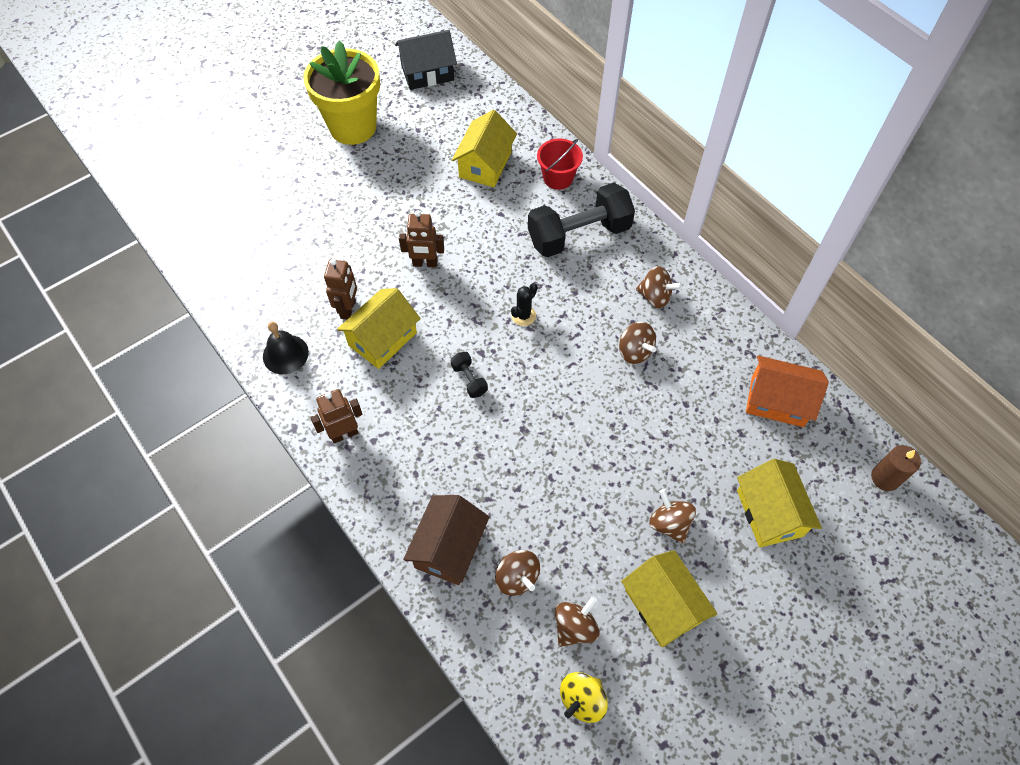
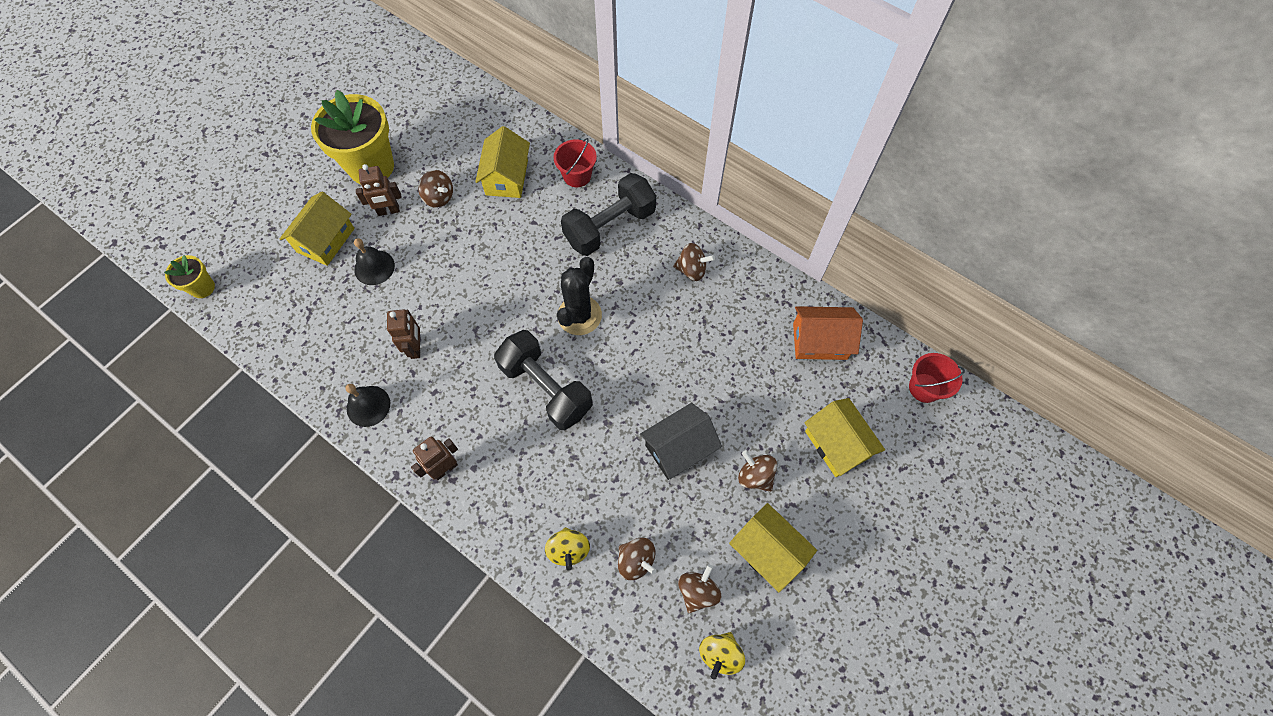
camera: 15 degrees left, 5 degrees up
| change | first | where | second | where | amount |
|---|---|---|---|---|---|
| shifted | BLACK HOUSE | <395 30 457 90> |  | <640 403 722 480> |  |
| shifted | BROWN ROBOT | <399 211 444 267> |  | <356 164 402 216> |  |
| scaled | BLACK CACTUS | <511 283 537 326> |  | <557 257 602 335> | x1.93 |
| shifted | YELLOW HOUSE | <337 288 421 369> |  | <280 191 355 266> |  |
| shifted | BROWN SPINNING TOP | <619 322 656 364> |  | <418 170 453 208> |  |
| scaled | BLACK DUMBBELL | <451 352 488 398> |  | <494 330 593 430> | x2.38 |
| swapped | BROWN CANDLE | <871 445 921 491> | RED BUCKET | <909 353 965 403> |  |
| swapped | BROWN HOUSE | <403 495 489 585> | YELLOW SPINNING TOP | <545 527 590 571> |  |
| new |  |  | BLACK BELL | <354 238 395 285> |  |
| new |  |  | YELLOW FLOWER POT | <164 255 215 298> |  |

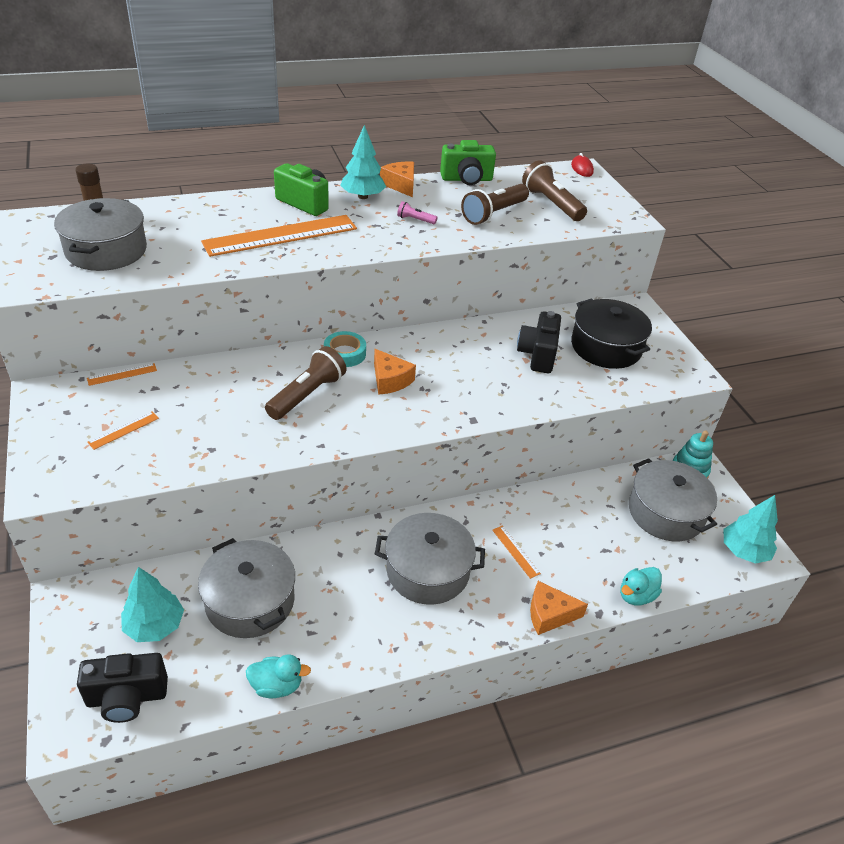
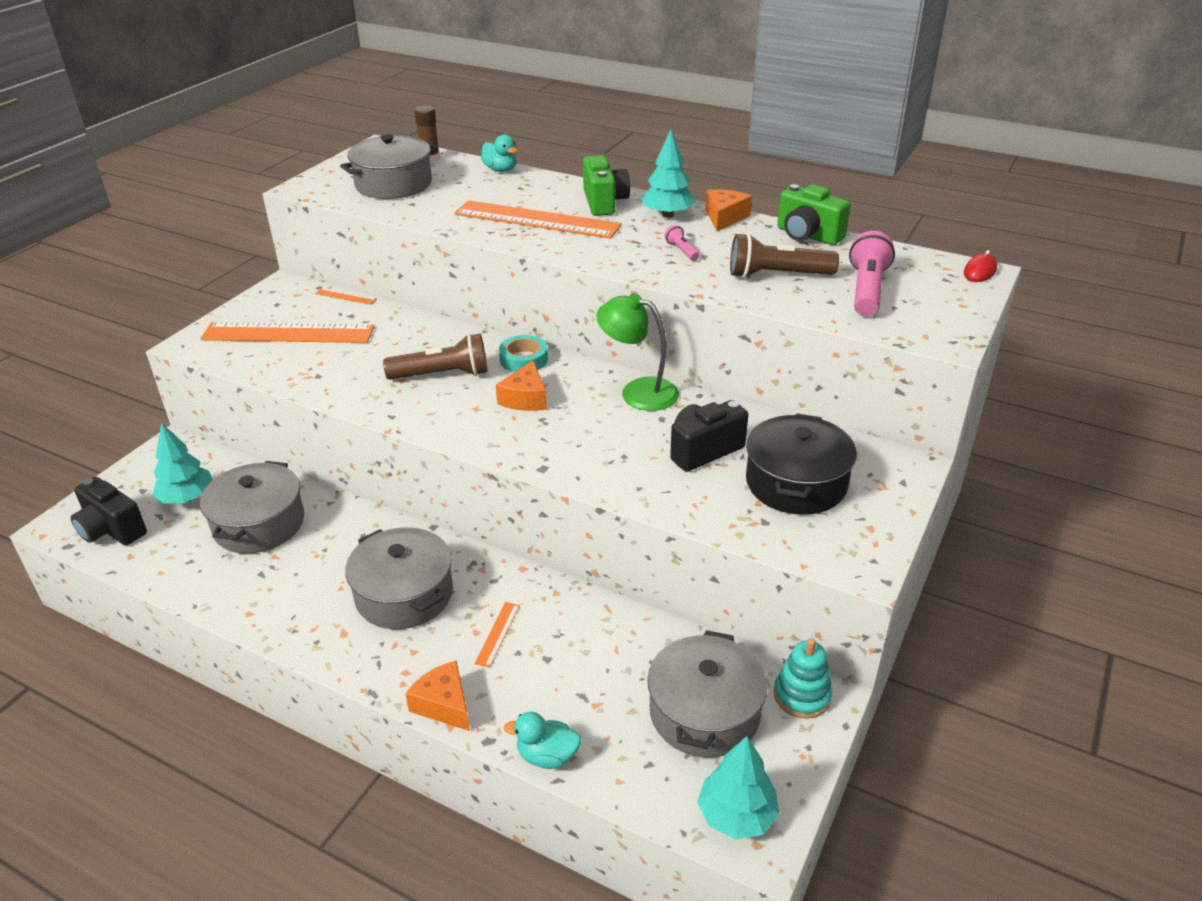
camera: 50 degrees right, 5 degrees down
| change | first | where | second | where | amount |
|---|---|---|---|---|---|
| repainted | BROWN FLASHLIGHT | <522 160 587 221> | PINK FLASHLIGHT | <849 231 895 317> |  |
| scaled | ORANGE RULER | <87 411 159 450> |  | <200 322 375 343> | x2.46 |
| shifted | TURQUOISE DUCK | <246 654 311 698> |  | <481 135 518 172> |  |
| new |  |  | GREEN LAMP | <596 293 679 411> |  |

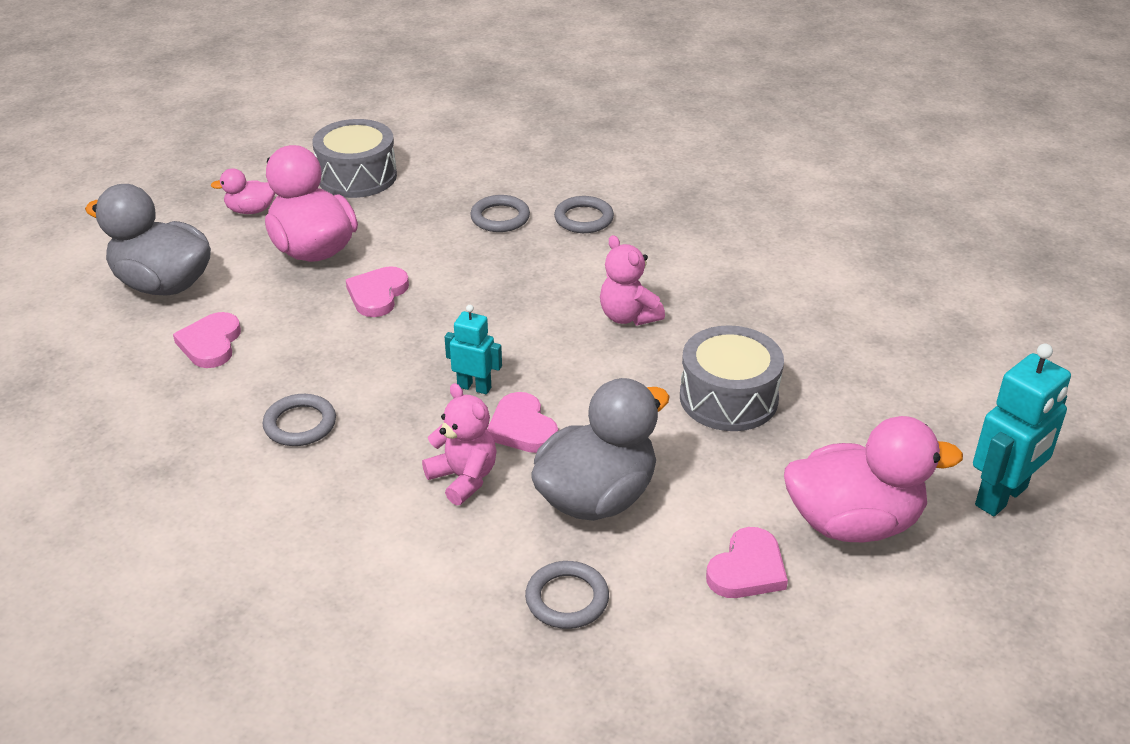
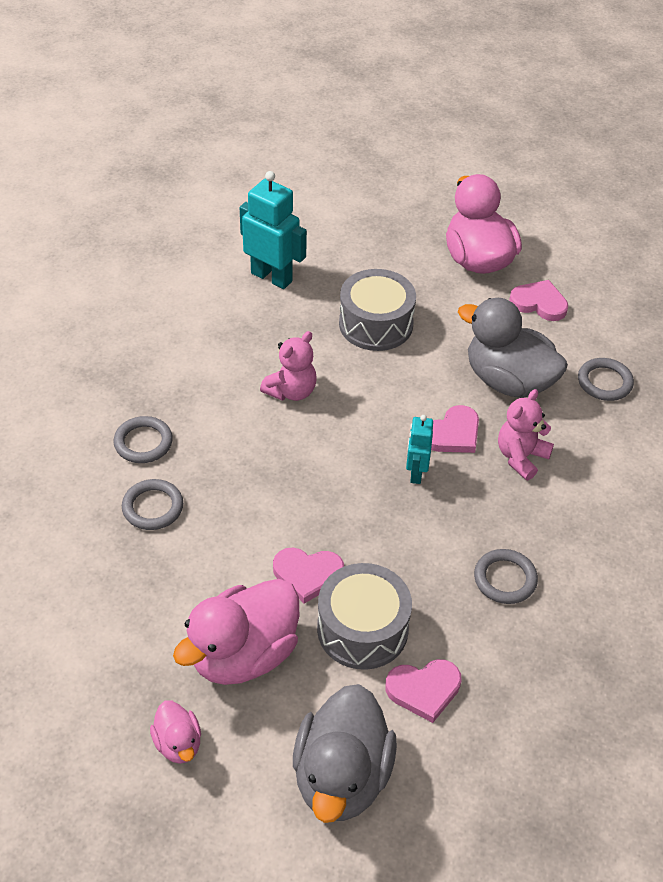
camera: 105 degrees left, 10 degrees up
| change | first | where | second | where | amount |
|---|---|---|---|---|---|
| shifted | GREY DRUM | <313 119 397 198> |  | <317 563 412 670> |  |
| shifted | TURQUOISE ROBOT | <973 344 1071 516> |  | <240 171 307 289> |  |

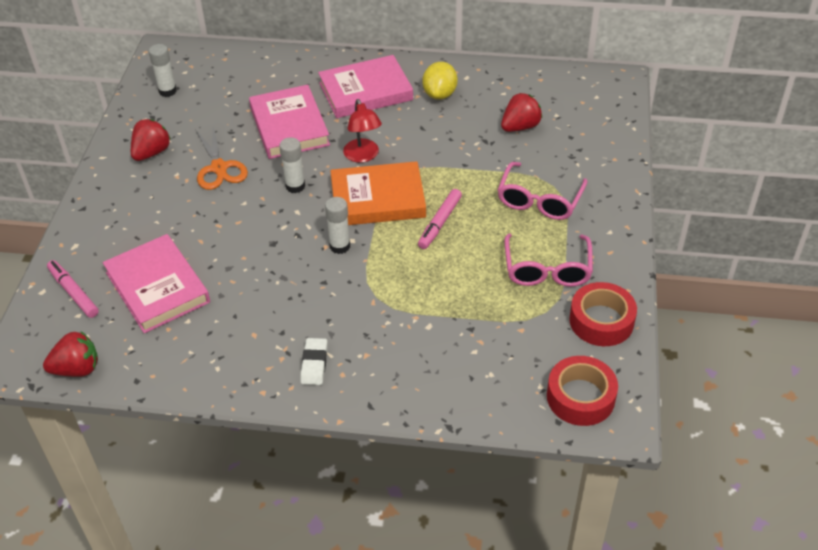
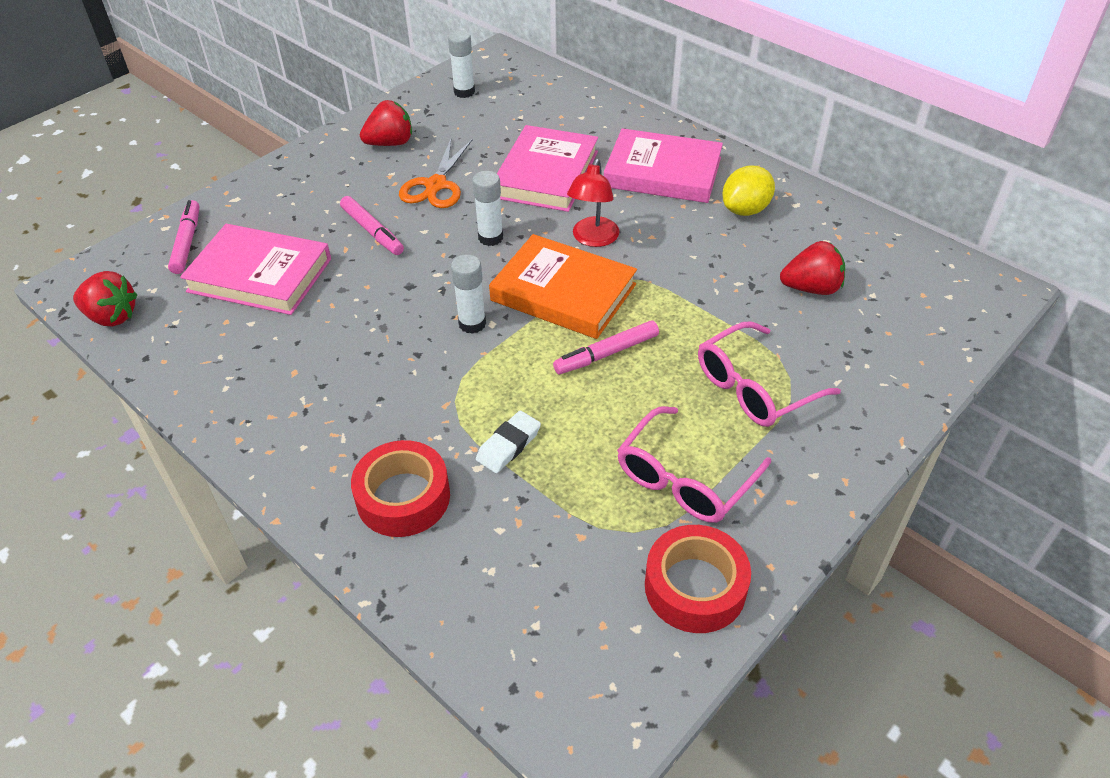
camera: 35 degrees right, 0 degrees up
| change | first | where | second | where | amount |
|---|---|---|---|---|---|
| rotated | PINK BOOK | <103 234 210 333> |  | <180 224 331 315> | 75 degrees counterclockwise |
| shifted | WHITE ERASER | <300 338 328 385> |  | <476 411 541 473> |  |
| shifted | RED TAPE | <547 356 618 426> |  | <351 440 450 537> |  |
| new |  |  | PINK MARKER | <340 196 404 255> |  |

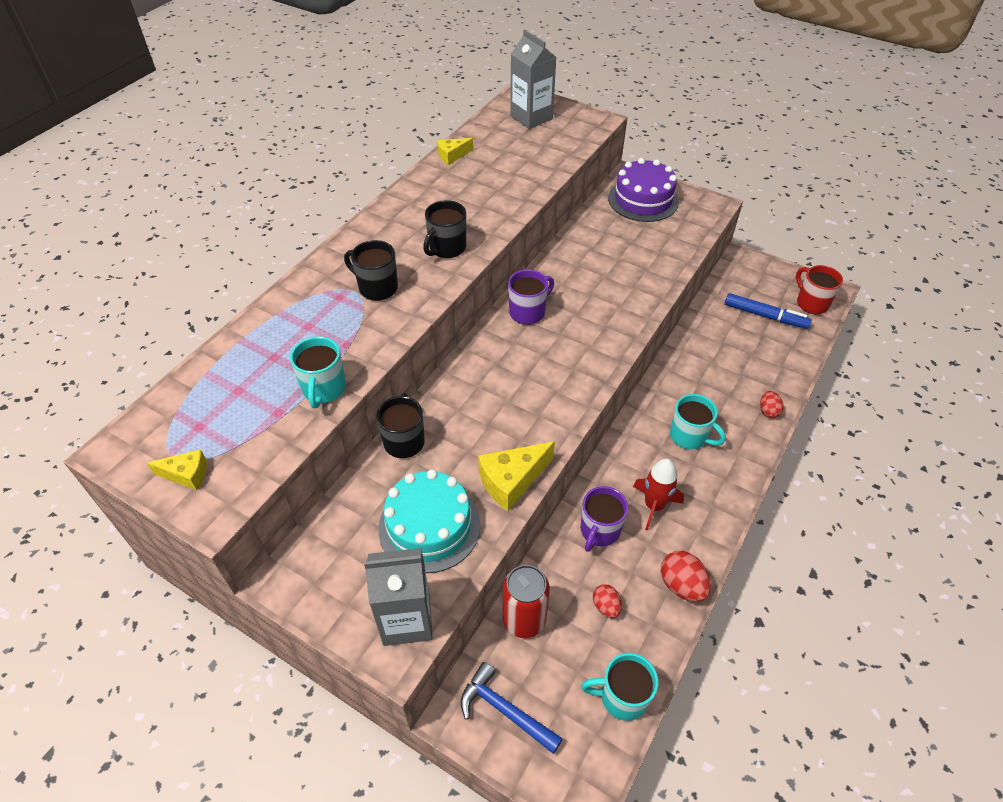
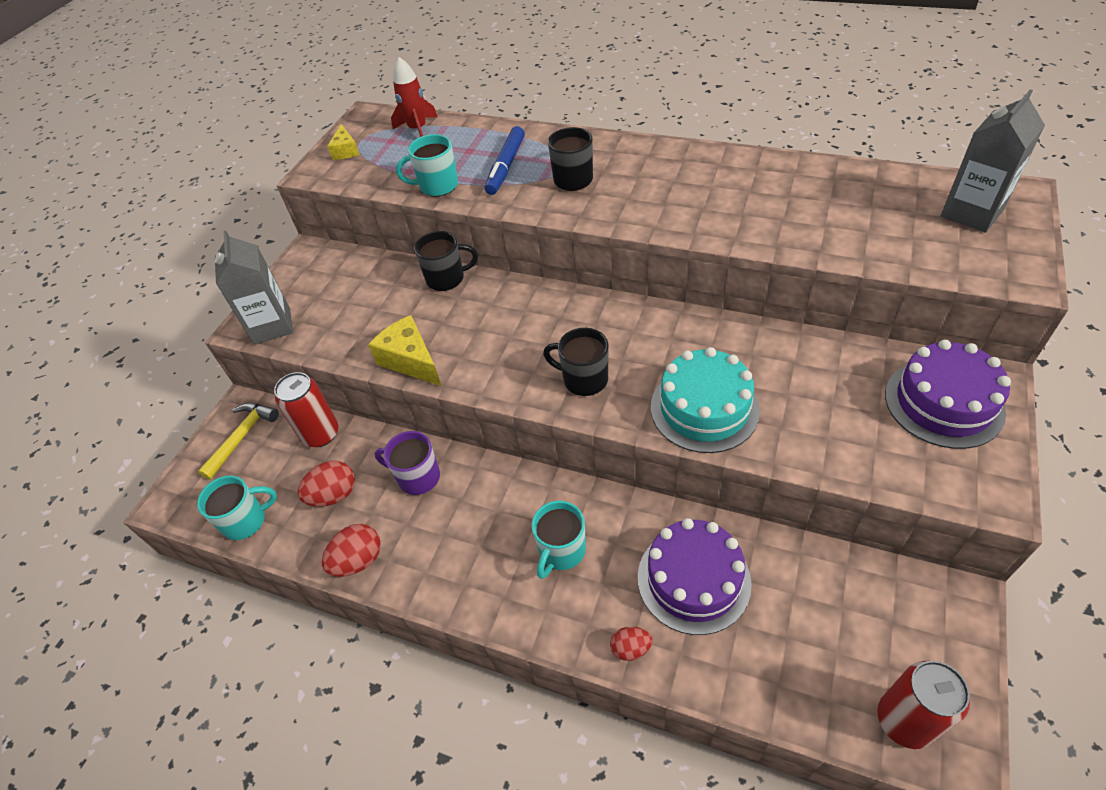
camera: 85 degrees right, 0 degrees up
| change | first | where | second | where | amount |
|---|---|---|---|---|---|
| gone | YELLOW CHEESE | <437 138 473 165> |  |  |  |
| shifted | BLACK MUG | <423 200 466 258> |  | <543 328 608 396> |  |
| swapped | RED MUG | <796 265 843 314> | RED CAN | <877 661 970 749> |  |
| gone | PURPLE MUG | <508 270 554 325> |  |  |  |
| shifted | BLUE MARKER | <725 293 812 329> |  | <485 126 525 195> |  |
| shifted | RED ROCKET | <633 459 684 531> |  | <391 57 438 137> |  |
| shifted | TURQUOISE CAKE | <378 469 480 573> |  | <651 347 760 453> |  |
| scaled | RED EGG | <593 584 622 618> |  | <297 461 355 507> | x1.60 |
| rotated | TURQUOISE MUG | <581 653 658 721> |  | <197 475 277 540> | 75 degrees clockwise |
| repainted | BLUE HAMMER | <461 662 563 754> | YELLOW HAMMER | <198 403 279 480> |  |
| new |  |  | PURPLE CAKE | <638 518 752 635> |  |

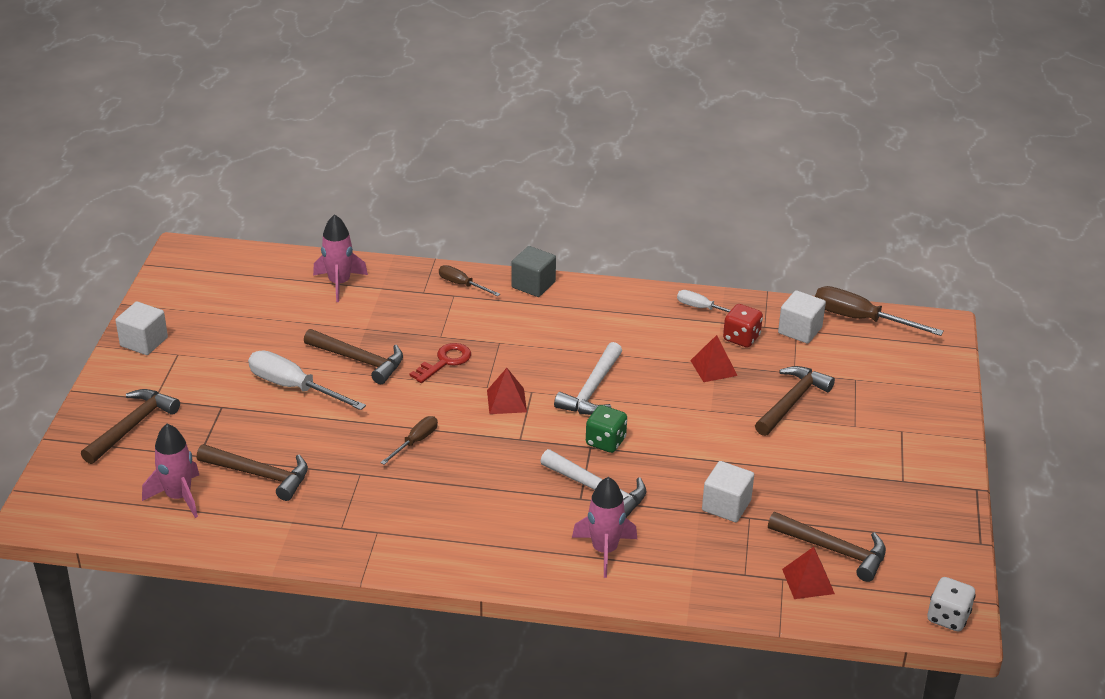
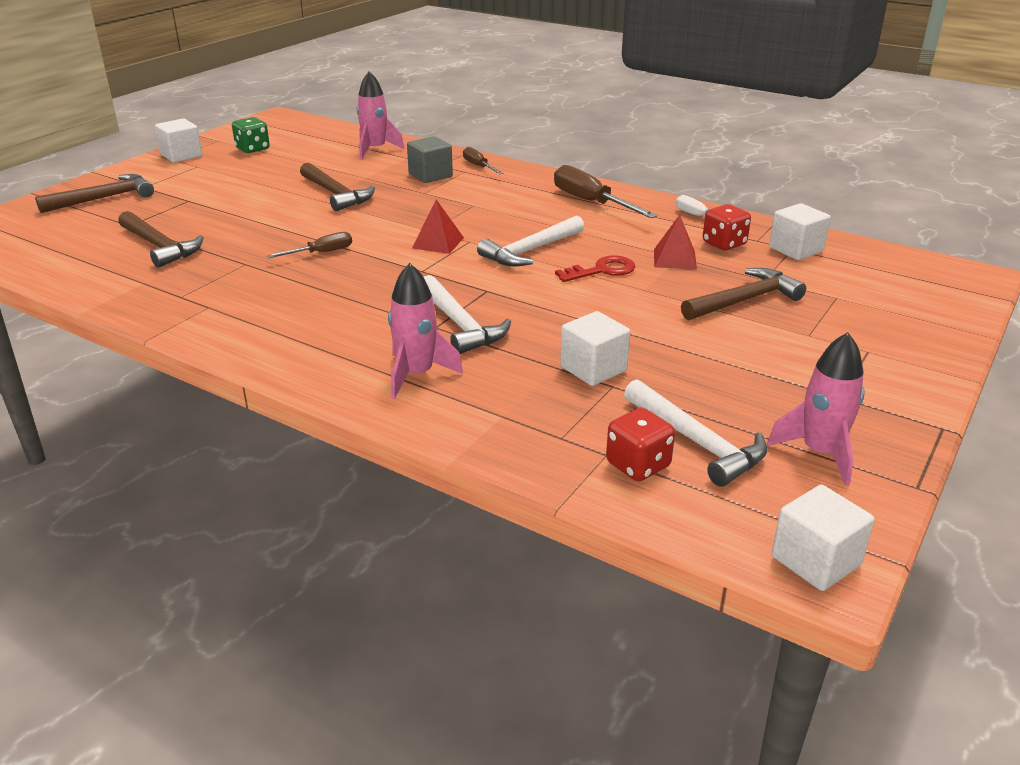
camera: 25 degrees right, 5 degrees down
| change | first | where | second | where | amount |
|---|---|---|---|---|---|
| shifted | GREY CUBE | <511 246 556 297> |  | <407 136 453 183> |  |
| shifted | BROWN SCREWDRIVER | <815 286 944 336> |  | <554 165 657 218> |  |
| shifted | RED KEY | <410 343 471 383> |  | <555 255 635 282> |  |
| gone | WHITE SCREWDRIVER | <248 350 366 410> |  |  |  |
| shifted | GREEN DICE | <586 405 627 453> |  | <232 117 270 153> |  |
| shifted | PINK ROCKET | <142 424 199 518> |  | <767 332 865 486> |  |
| repainted | BROWN HAMMER | <768 512 886 582> | WHITE HAMMER | <624 379 767 487> |  |
| swapped | RED PYRAMID | <782 547 835 599> | RED DICE | <606 408 675 481> |  |
| swapped | WHITE DICE | <927 577 976 632> | WHITE CUBE | <772 484 874 591> |  |

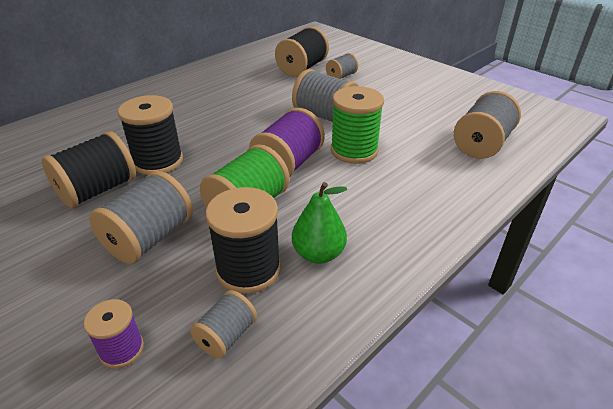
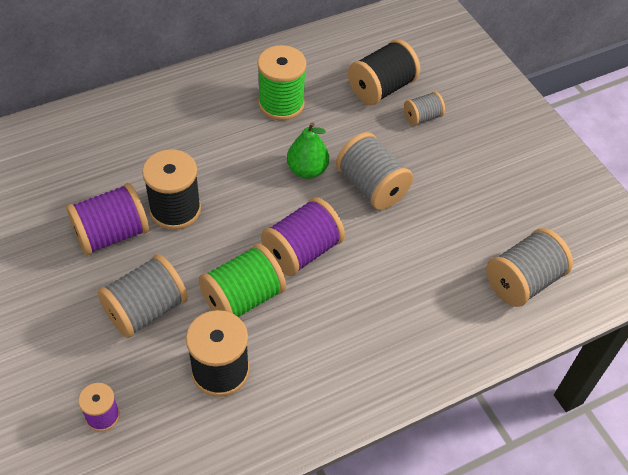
camera: 15 degrees right, 15 degrees up
| change | first | where | second | where | amount |
|---|---|---|---|---|---|
| shifted | GREEN SPOOL | <331 86 384 164> |  | <258 45 306 120> |  |
| repainted | BLACK SPOOL | <42 131 136 208> | PURPLE SPOOL | <66 183 149 256> |  |
| shifted | GREEN PEAR | <292 182 347 264> |  | <287 122 329 179> |  |
| gone | GREY SPOOL | <190 290 257 359> |  |  |  |

